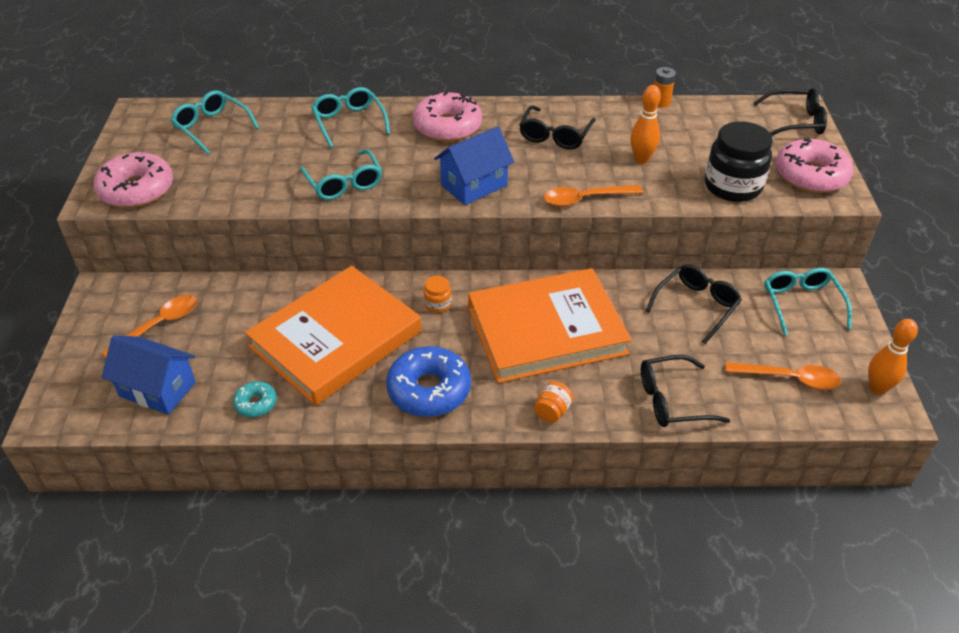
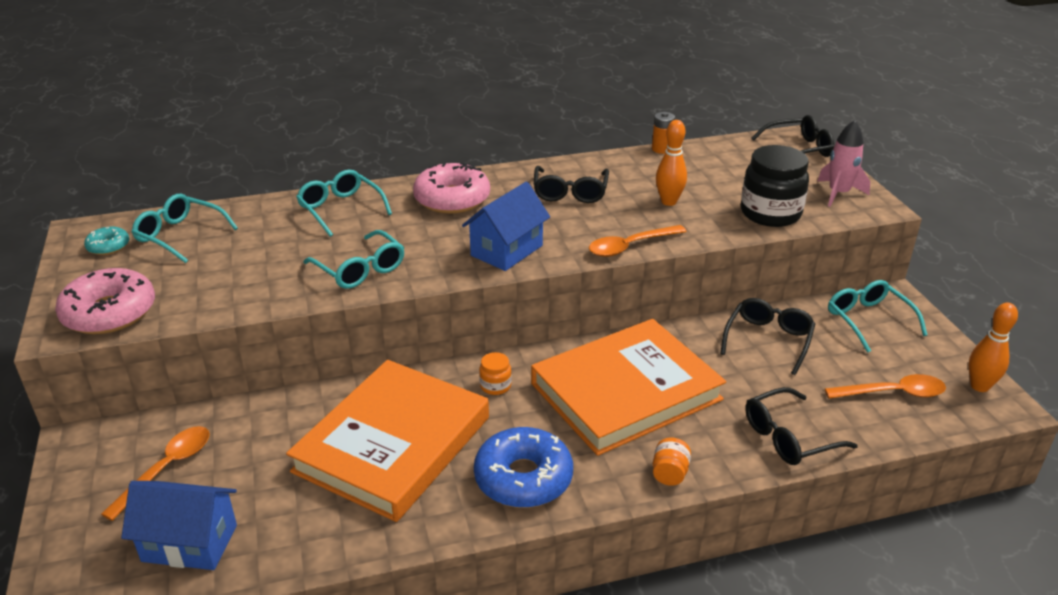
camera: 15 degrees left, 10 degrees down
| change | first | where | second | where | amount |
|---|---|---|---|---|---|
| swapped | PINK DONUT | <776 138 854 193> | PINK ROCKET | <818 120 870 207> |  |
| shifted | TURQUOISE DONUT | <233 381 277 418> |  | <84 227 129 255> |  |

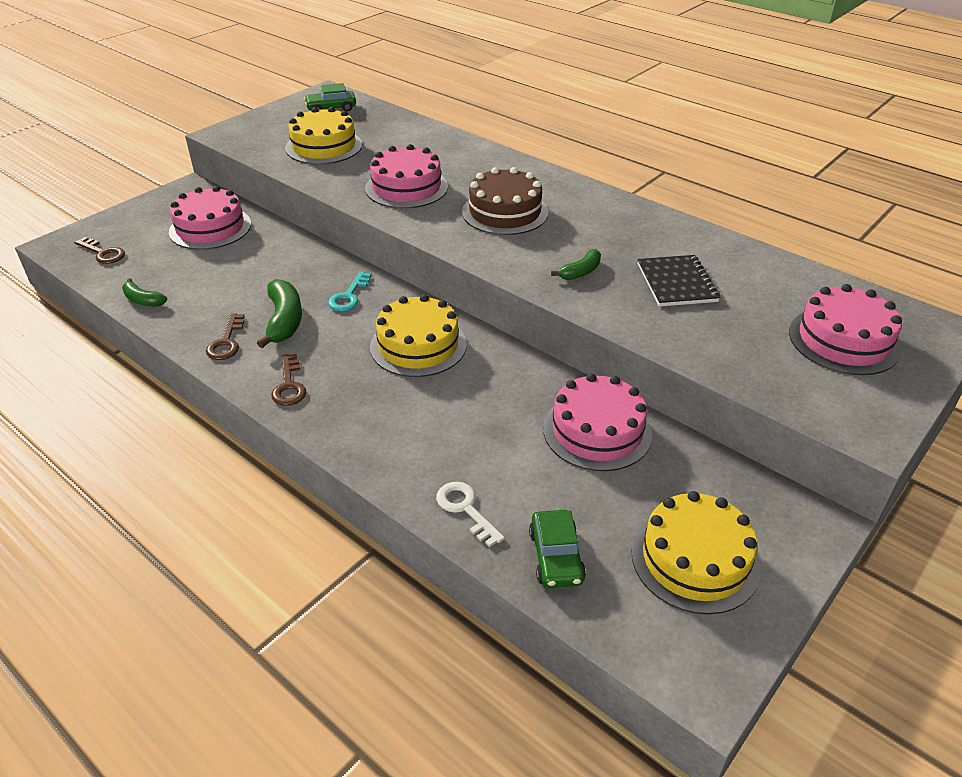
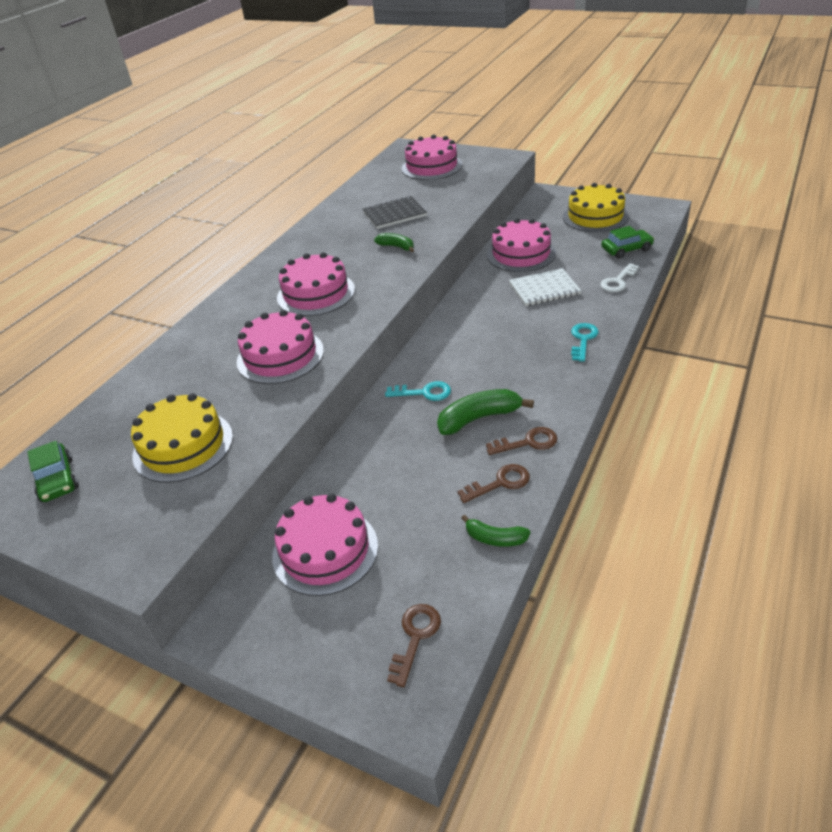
camera: 100 degrees left, 0 degrees up
| change | first | where | second | where | amount |
|---|---|---|---|---|---|
| repainted | BROWN CAKE | <462 167 549 235> | PINK CAKE | <277 252 355 316> |  |
| rotated | GREEN BANANA | <122 278 167 307> |  | <461 515 530 547> | 90 degrees clockwise |
| gone | YELLOW CAKE | <370 294 467 377> |  |  |  |
| shifted | BROWN KEY | <271 354 306 406> |  | <457 464 530 503> |  |
| new |  |  | WHITE NOTEBOOK | <509 268 581 306> |  |
| new |  |  | TURQUOISE KEY | <571 323 599 362> |  |

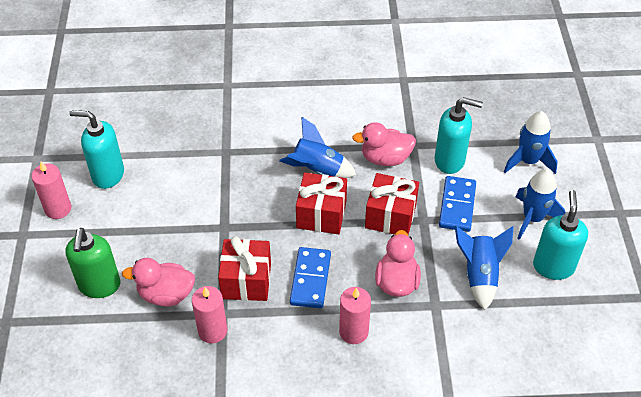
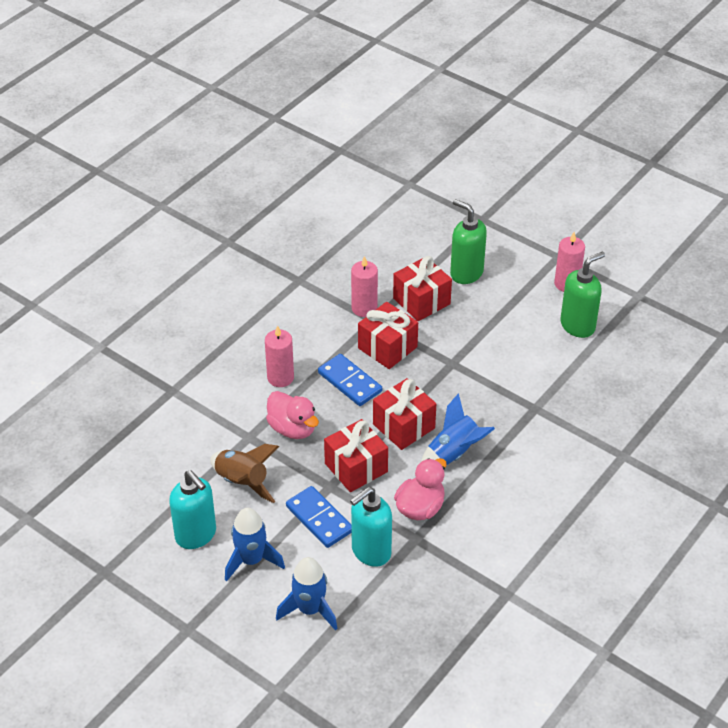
camera: 130 degrees right, 5 degrees down
| change | first | where | second | where | amount |
|---|---|---|---|---|---|
| repainted | TURQUOISE SOAP DISPENSER | <69 110 124 189> | GREEN SOAP DISPENSER | <560 252 605 338> |  |
| repainted | BLUE ROCKET | <455 226 513 310> | BROWN ROCKET | <210 444 279 503> |  |
| swapped | PINK DUCK | <122 258 195 307> | RED GIFT | <393 256 452 321> |  |

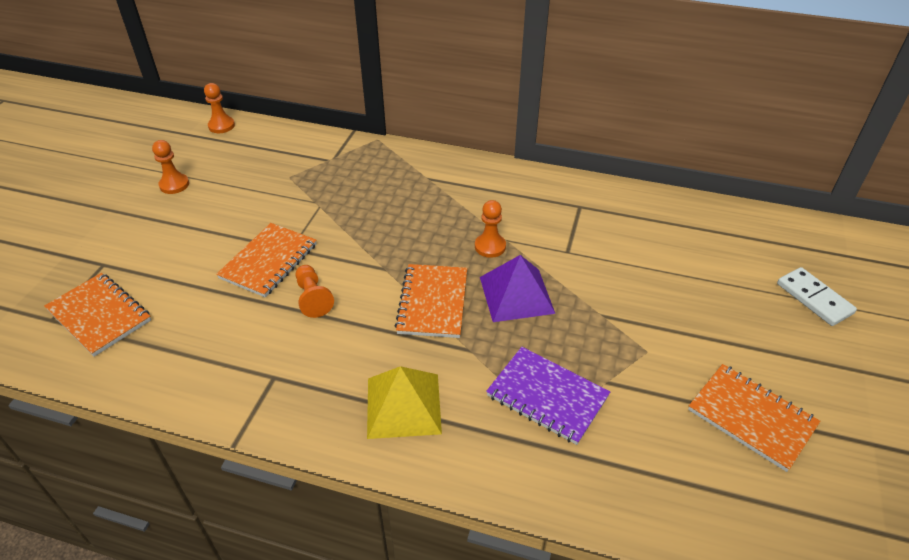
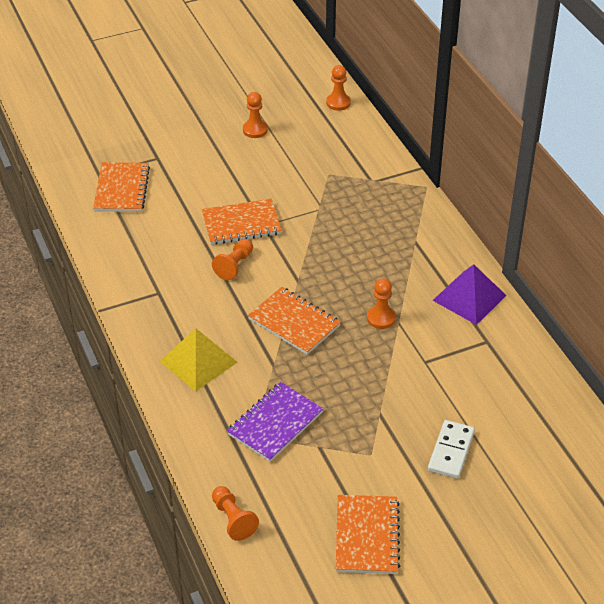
camera: 50 degrees right, 0 degrees up
| change | first | where | second | where | amount |
|---|---|---|---|---|---|
| shifted | PURPLE PYRAMID | <480 255 556 322> |  | <432 264 507 325> |  |
| rotated | ORANGE NOTEBOOK | <394 264 467 338> |  | <248 287 341 355> | 75 degrees clockwise |
| shifted | WHITE DOMINO | <777 267 857 326> |  | <428 420 475 479> |  |
| rotated | PURPLE NOTEBOOK | <486 347 610 445> |  | <227 382 323 462> | 45 degrees clockwise |
| new |  |  | ORANGE PAWN | <212 486 259 541> |  |

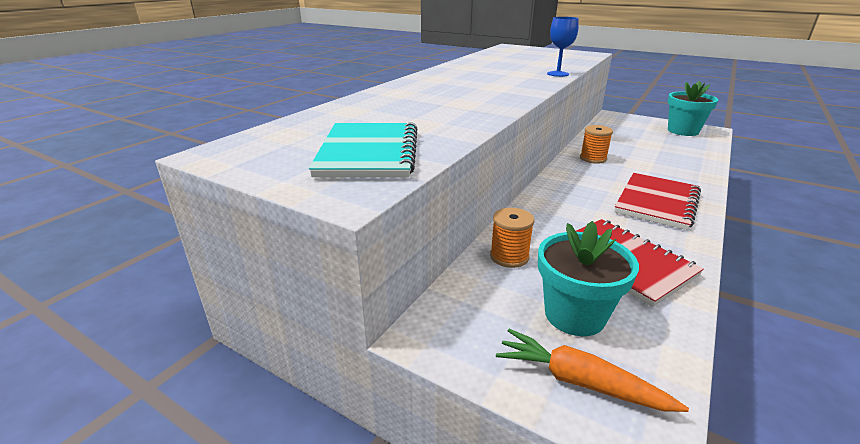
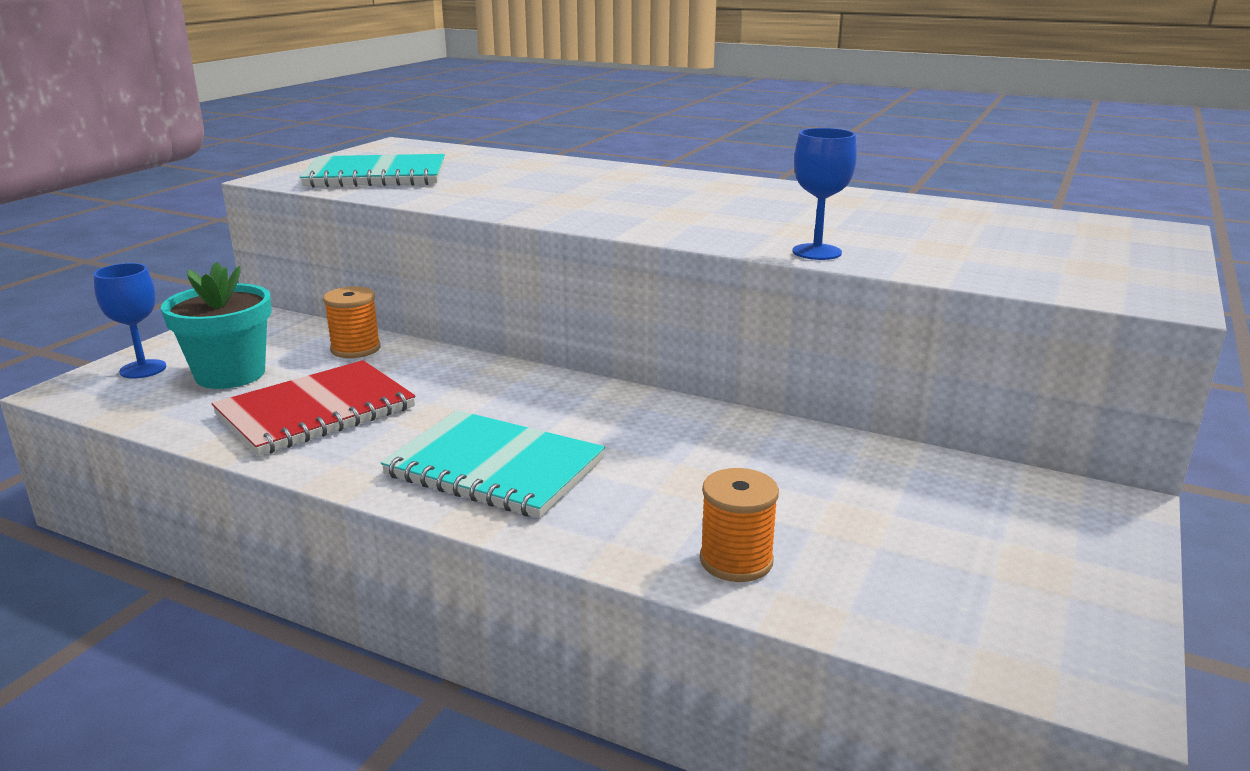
camera: 85 degrees right, 5 degrees down
| change | first | where | second | where | amount |
|---|---|---|---|---|---|
| gone | TURQUOISE FLOWER POT | <668 81 718 136> |  |  |  |
| shifted | ORANGE SPOOL | <580 125 613 164> |  | <700 468 779 582> |  |
| repainted | RED NOTEBOOK | <614 173 701 230> | TURQUOISE NOTEBOOK | <381 410 605 518> |  |
| swapped | ORANGE CARROT | <496 329 689 412> | BLUE GOBLET | <93 263 167 378> |  |

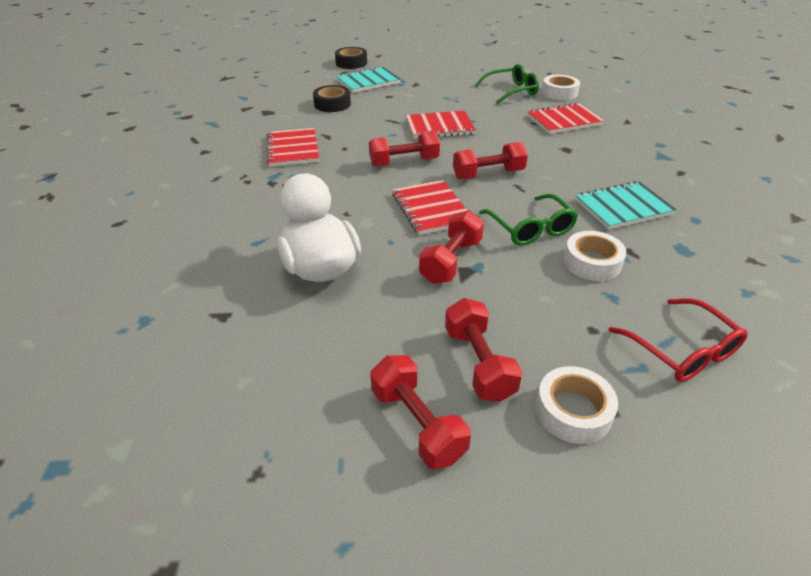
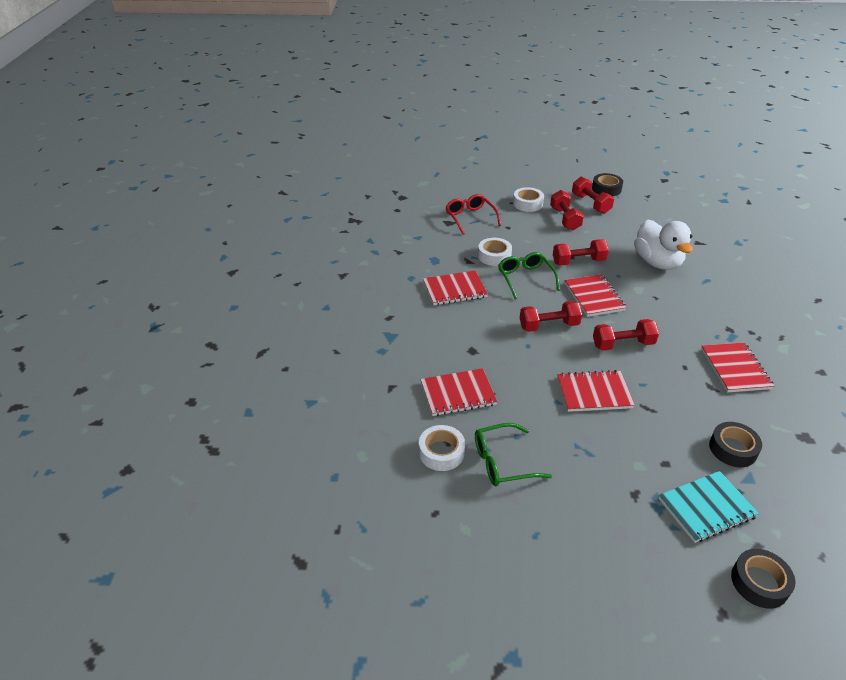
camera: 175 degrees left, 0 degrees up
| change | first | where | second | where | amount |
|---|---|---|---|---|---|
| repainted | TURQUOISE NOTEBOOK | <576 181 677 230> | RED NOTEBOOK | <423 271 488 305> |  |
| rotated | RED DUMBBELL | <419 210 484 284> |  | <553 239 609 265> | 45 degrees clockwise |
| new |  |  | BLACK TAPE | <592 173 623 196> |  |

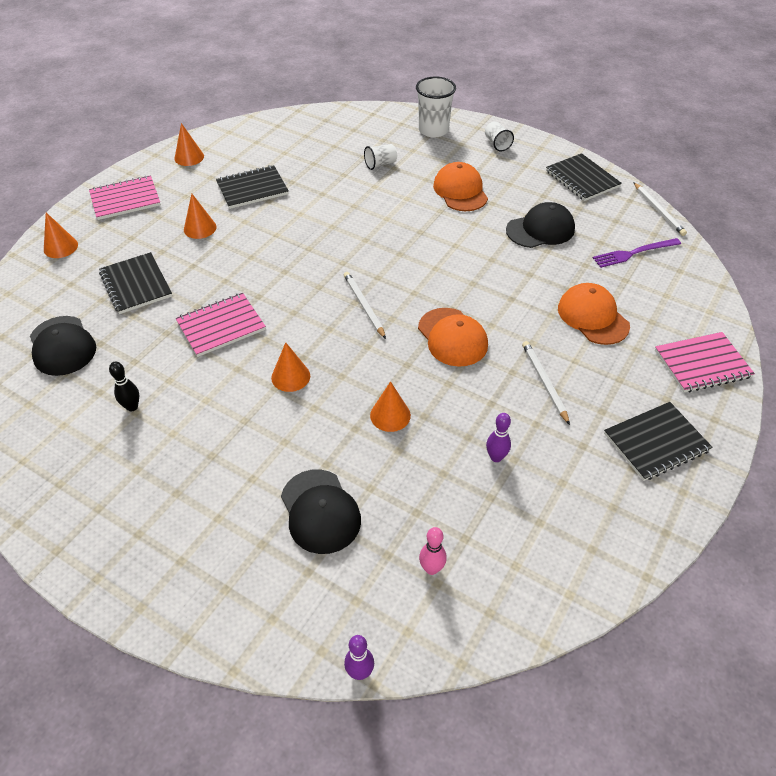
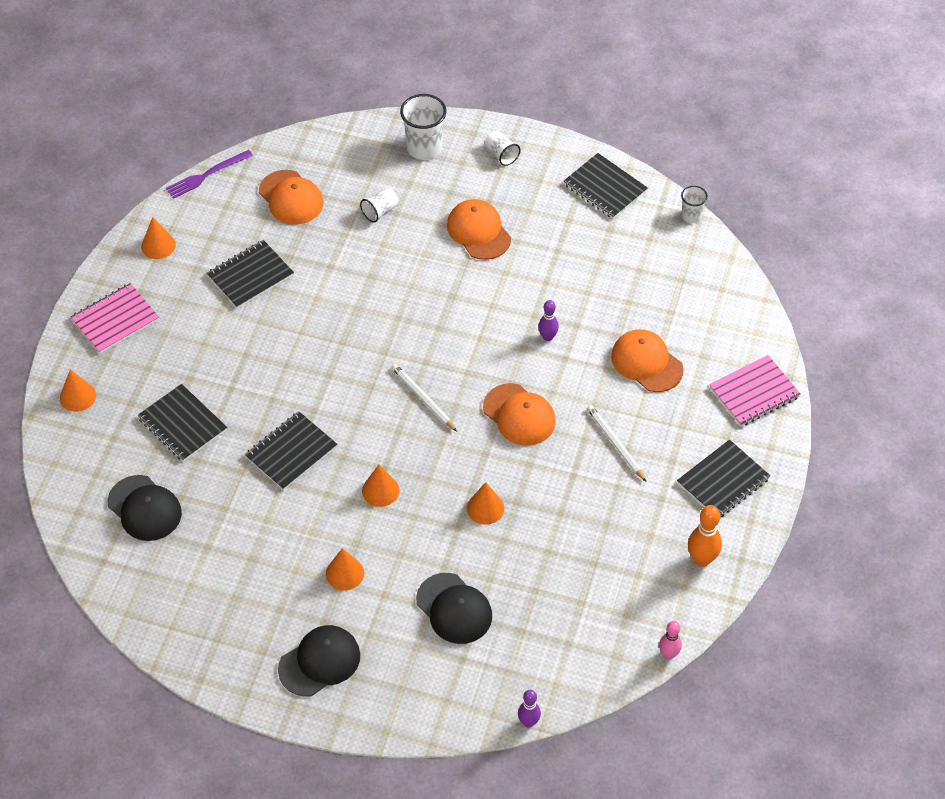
camera: 15 degrees left, 5 degrees up
| change | first | where | second | where | amount |
|---|---|---|---|---|---|
| swapped | WHITE PENCIL | <633 182 687 236> | WHITE CUP | <681 186 708 223> |  |
| shifted | ORANGE CONE | <184 194 216 239> |  | <326 548 364 590> |  |
| shifted | BLACK CAP | <506 202 575 248> |  | <278 625 360 696> |  |
| shifted | PURPLE FORK | <593 238 681 268> |  | <166 150 253 199> |  |
| repainted | PINK NOTEBOOK | <175 293 266 357> | BLACK NOTEBOOK | <245 411 337 490> |  |
| gone | BLACK BOWLING PIN | <109 361 139 411> |  |  |  |
| shifted | PURPLE BOWLING PIN | <486 413 511 462> |  | <538 300 559 341> |  |
| shifted | PINK BOWLING PIN | <419 527 447 575> |  | <659 621 682 660> |  |
| new |  |  | ORANGE CAP | <259 170 323 224> |  |
| new |  |  | ORANGE BOWLING PIN | <688 505 722 567> |  |

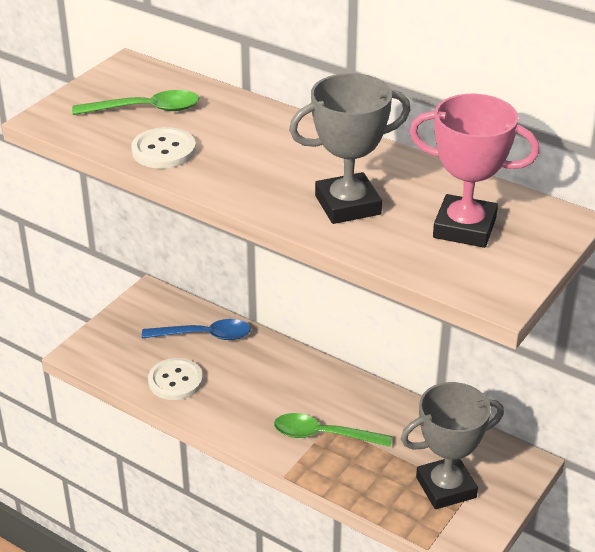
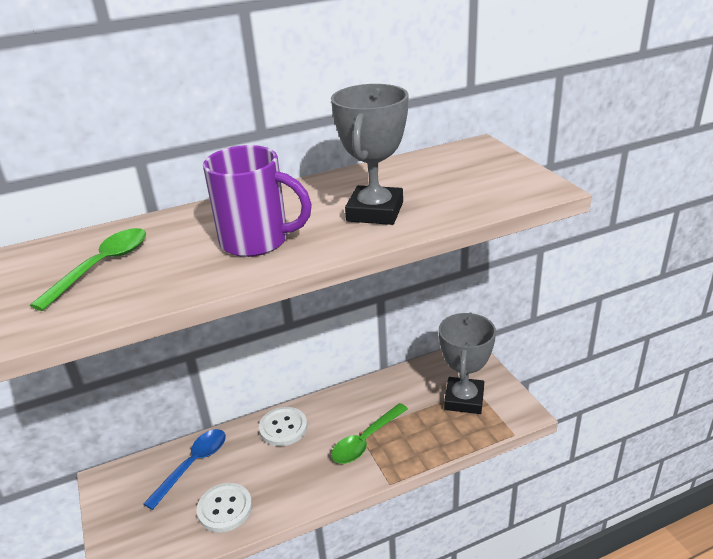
camera: 55 degrees left, 5 degrees down
| change | first | where | second | where | amount |
|---|---|---|---|---|---|
| gone | PINK TROPHY | <409 94 540 248> |  |  |  |
| shifted | WHITE BUTTON | <131 127 196 168> |  | <259 407 307 446> |  |
| new |  |  | PURPLE MUG | <203 145 312 257> |  |

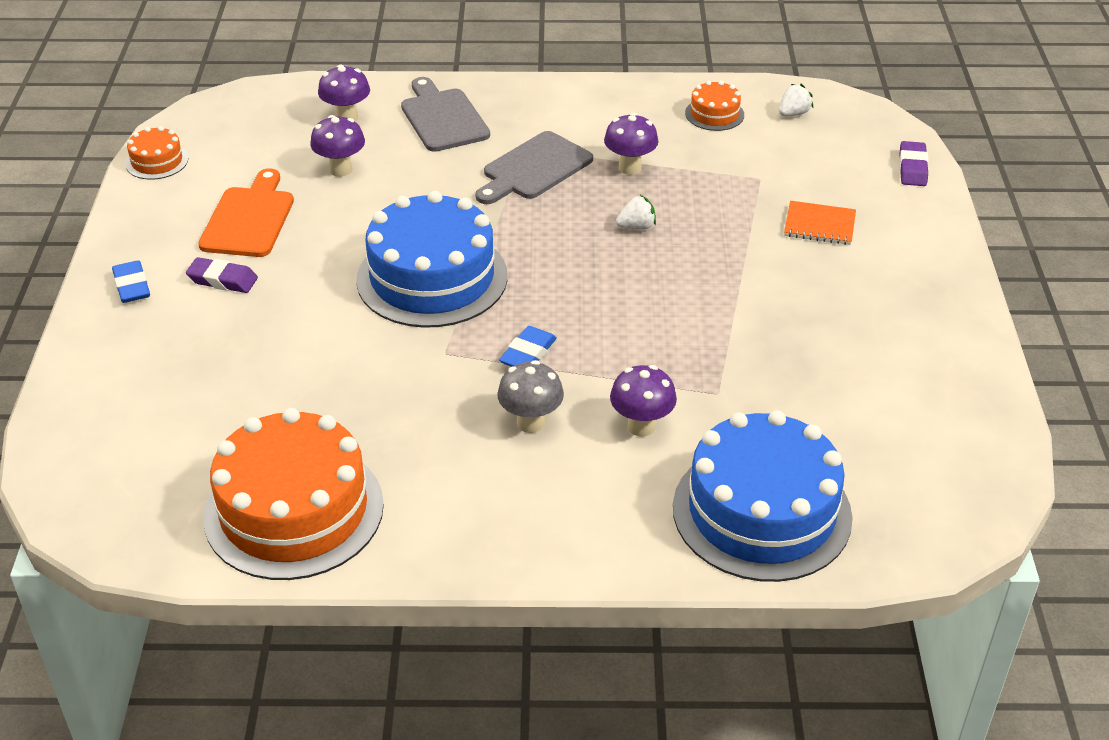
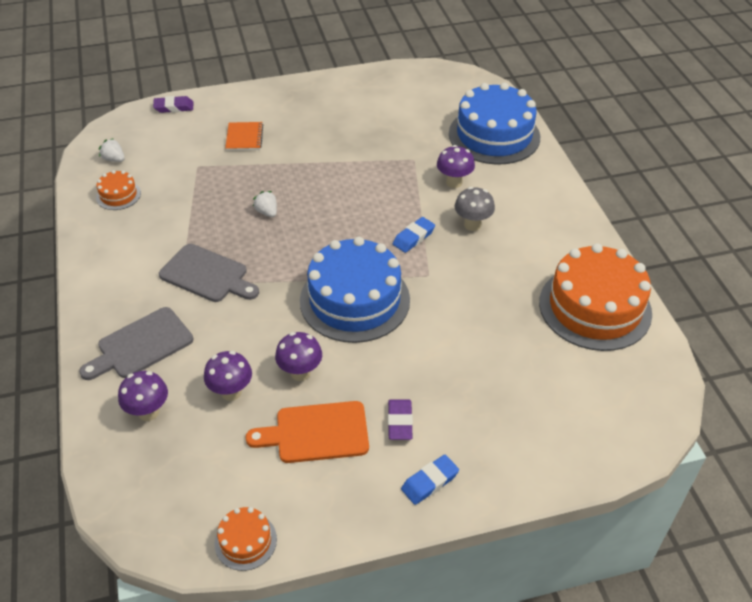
camera: 105 degrees left, 5 degrees up
| change | first | where | second | where | amount |
|---|---|---|---|---|---|
| shifted | PURPLE MUSHROOM | <604 113 658 175> |  | <275 332 322 381> |  |
| rotated | BLUE ERASER | <499 326 557 367> |  | <393 217 435 253> | 60 degrees counterclockwise |

